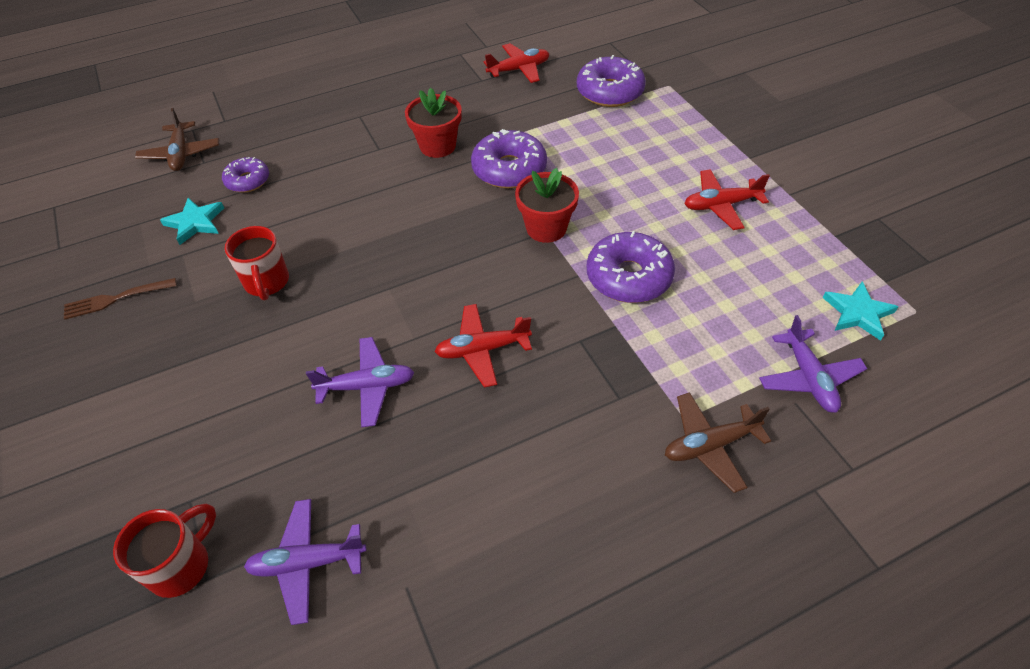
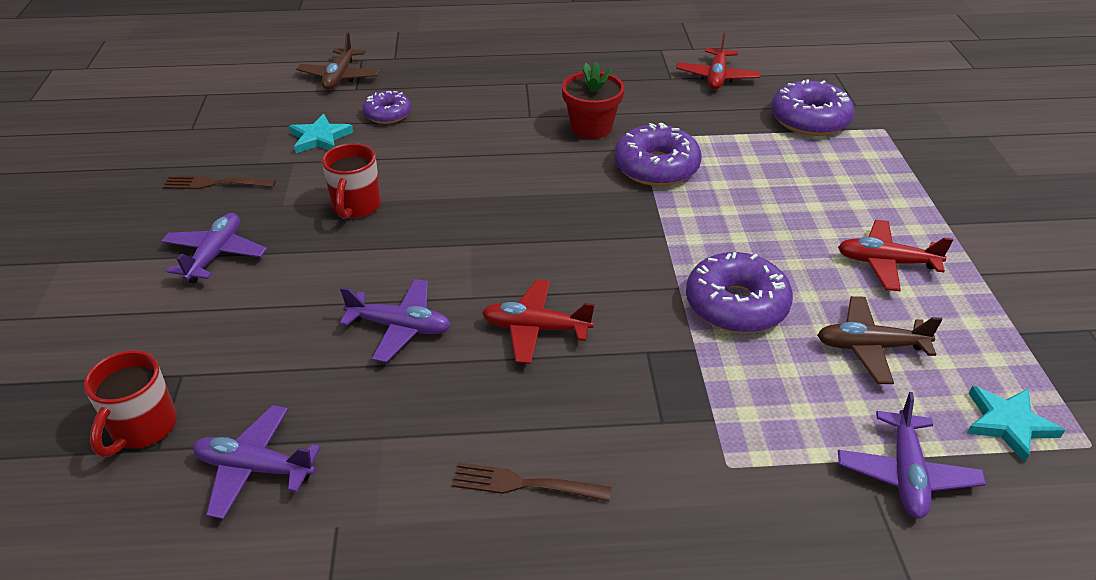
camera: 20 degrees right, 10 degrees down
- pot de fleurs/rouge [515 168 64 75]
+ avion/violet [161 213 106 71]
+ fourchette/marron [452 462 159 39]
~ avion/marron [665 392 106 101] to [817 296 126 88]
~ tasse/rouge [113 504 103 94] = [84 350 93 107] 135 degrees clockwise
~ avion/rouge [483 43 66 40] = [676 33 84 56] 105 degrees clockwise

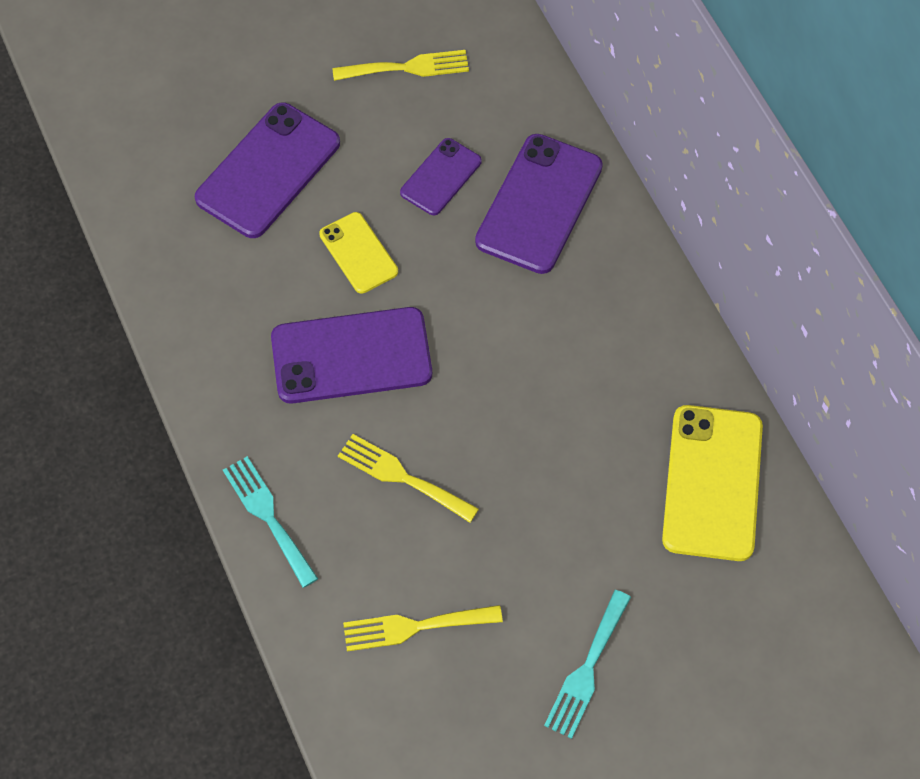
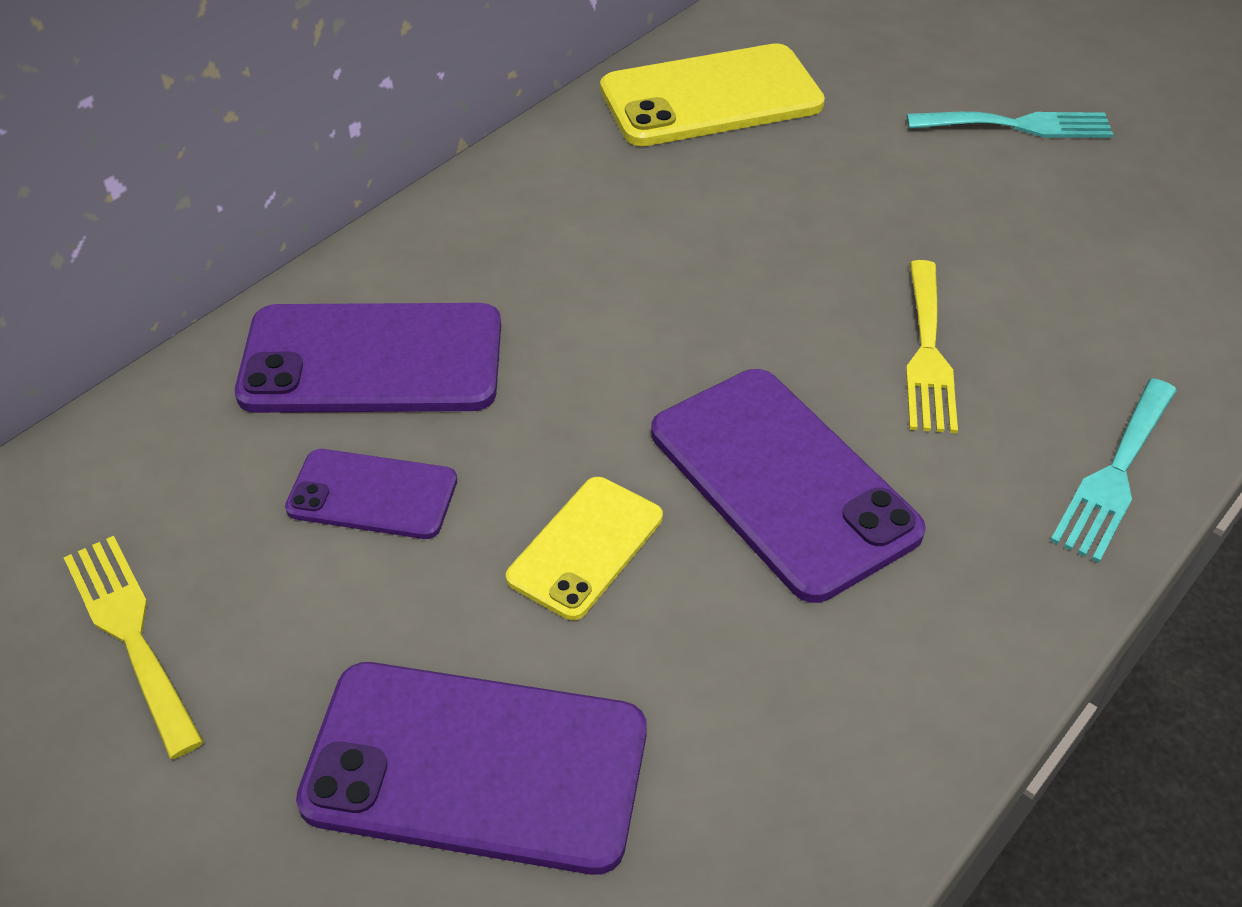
camera: 115 degrees left, 15 degrees down
- fourchette/jaune [343 605 160 47]

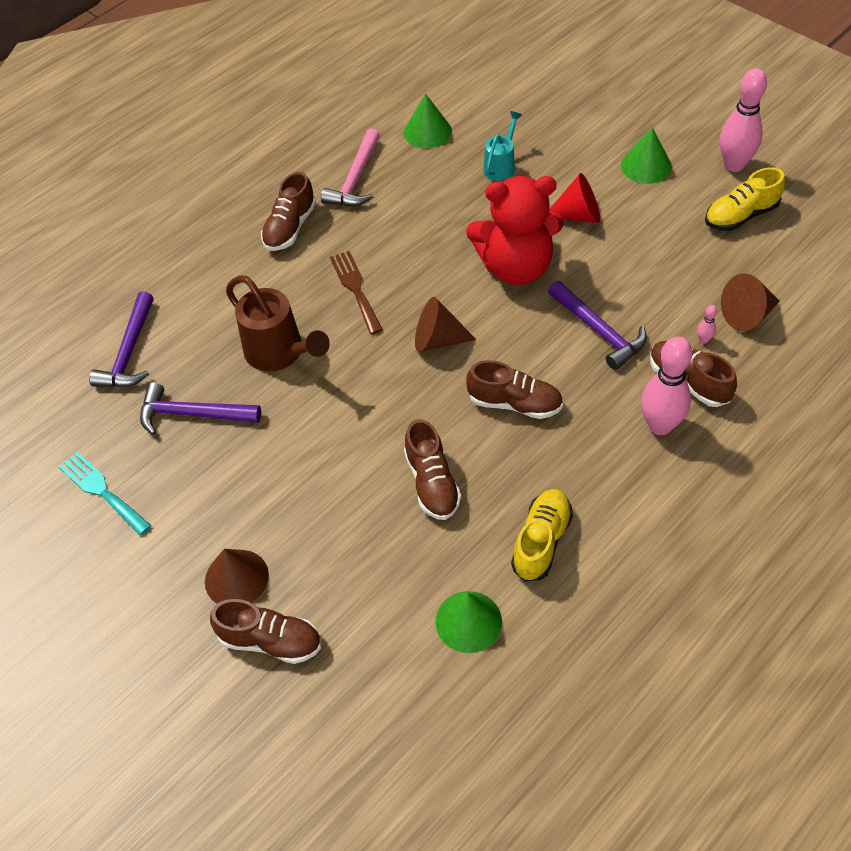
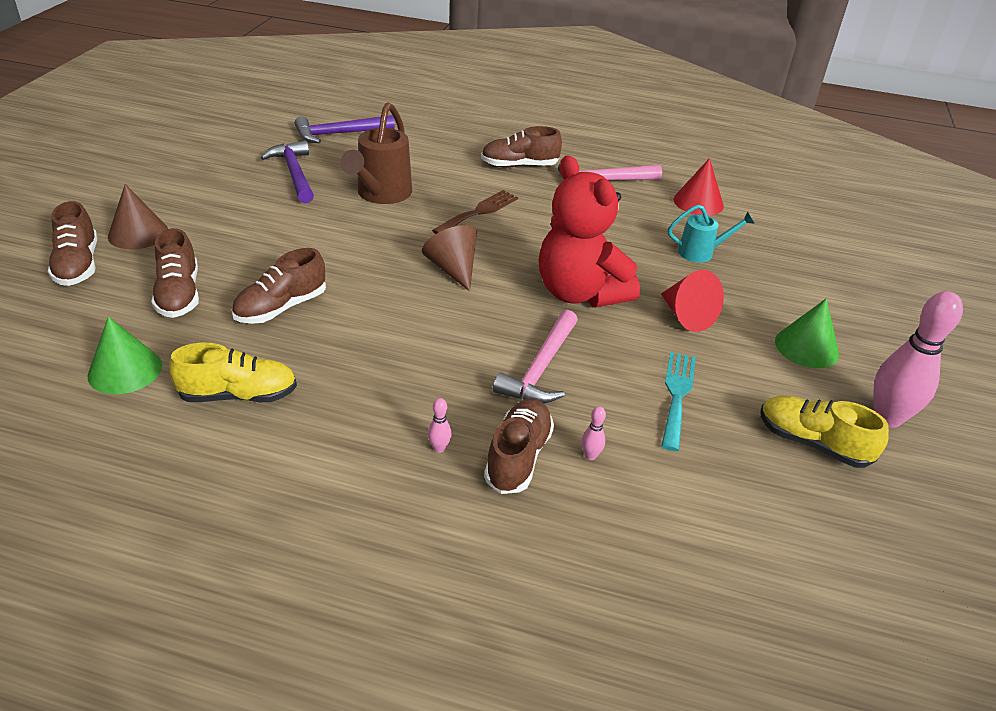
camera: 55 degrees right, 15 degrees down
- cône/marron [721 273 59 58]
~ fourchette/turquoise [58 452 93 83] to [661 352 35 99]
~ chaussure/marron [466 360 97 59] to [152 228 47 90]
~ cône/vert [404 93 48 56] to cône/rouge [673 158 51 58]
~ marteau/violet [548 281 99 89] to marteau/rose [493 310 85 94]
~ quille/rose [641 336 51 99] = [428 398 24 55] x0.40

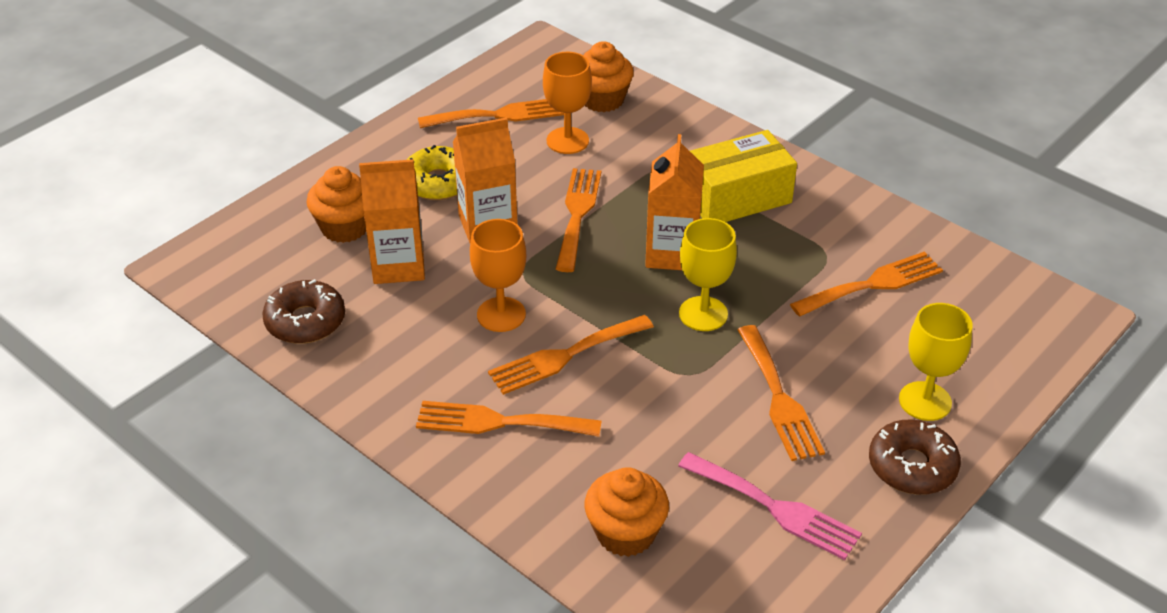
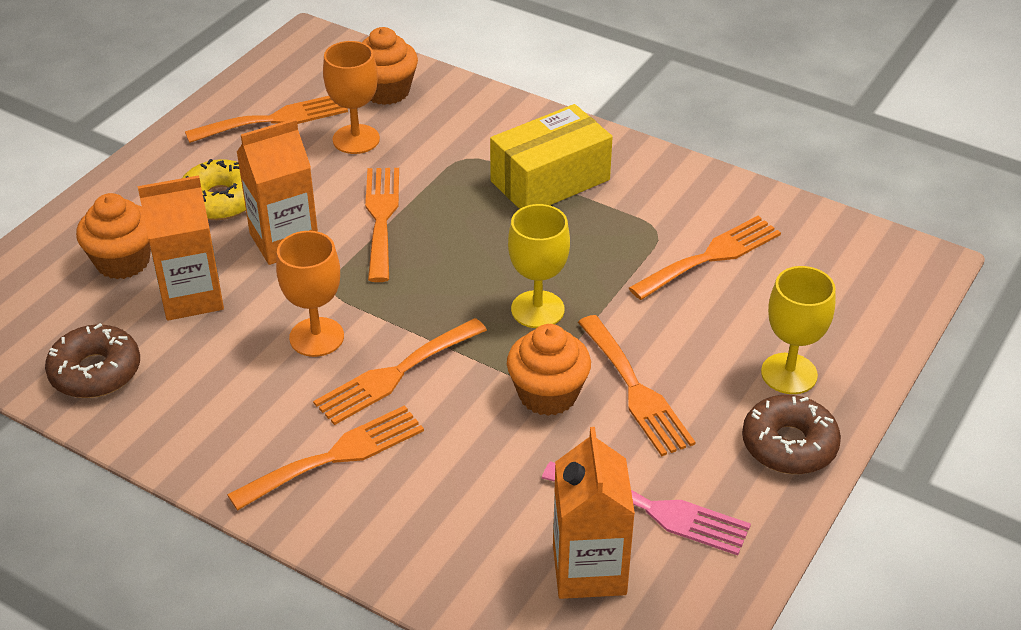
camera: 10 degrees left, 0 degrees up
~ muffin/orange [585 467 84 90] to [507 324 84 92]
~ brique de lait/orange [645 134 59 136] to [553 427 82 172]
~ fourchette/orange [416 401 185 36] = [227 405 197 105] 150 degrees clockwise

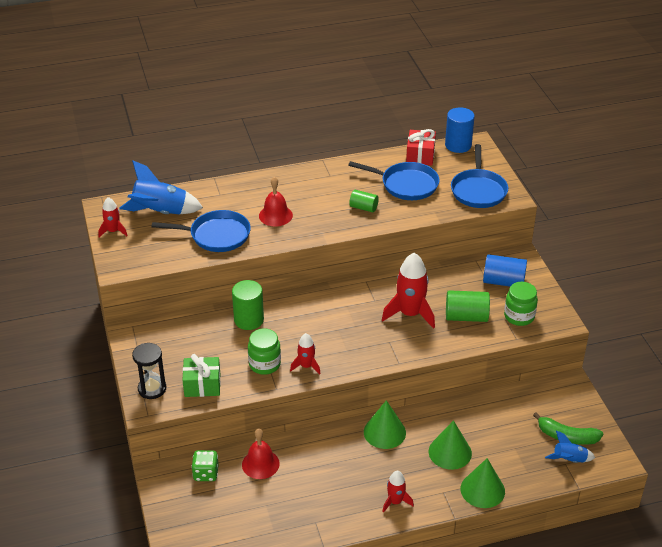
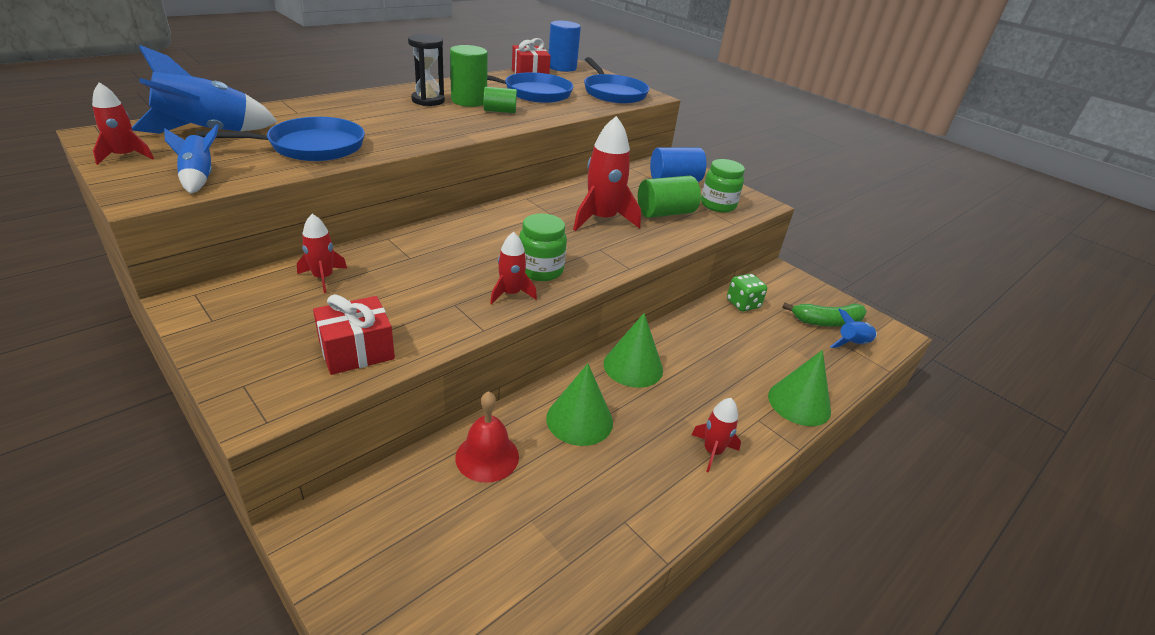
camera: 30 degrees left, 5 degrees down
- cloche/rouge [259 177 34 49]
+ fusée/bleu [164 124 55 70]
+ fusée/rouge [297 214 50 79]
~ sablier/noir [132 343 34 56] to [408 34 37 72]
~ dé/vert [191 450 28 31] to [727 274 40 37]
~ cylindre/vert [232 280 32 50] to [450 45 38 62]
~ bocal/vert [248 328 33 47] to [519 214 48 67]
~ cône/vert [429 420 43 50] to [546 364 67 82]
~ cadeau/vert [182 354 39 43] to cadeau/rouge [313 294 82 81]

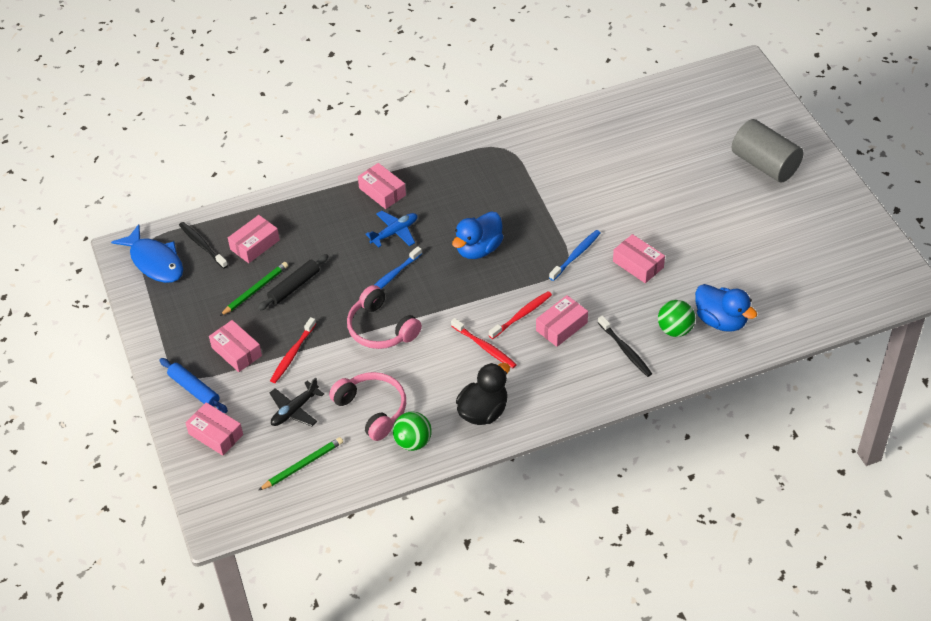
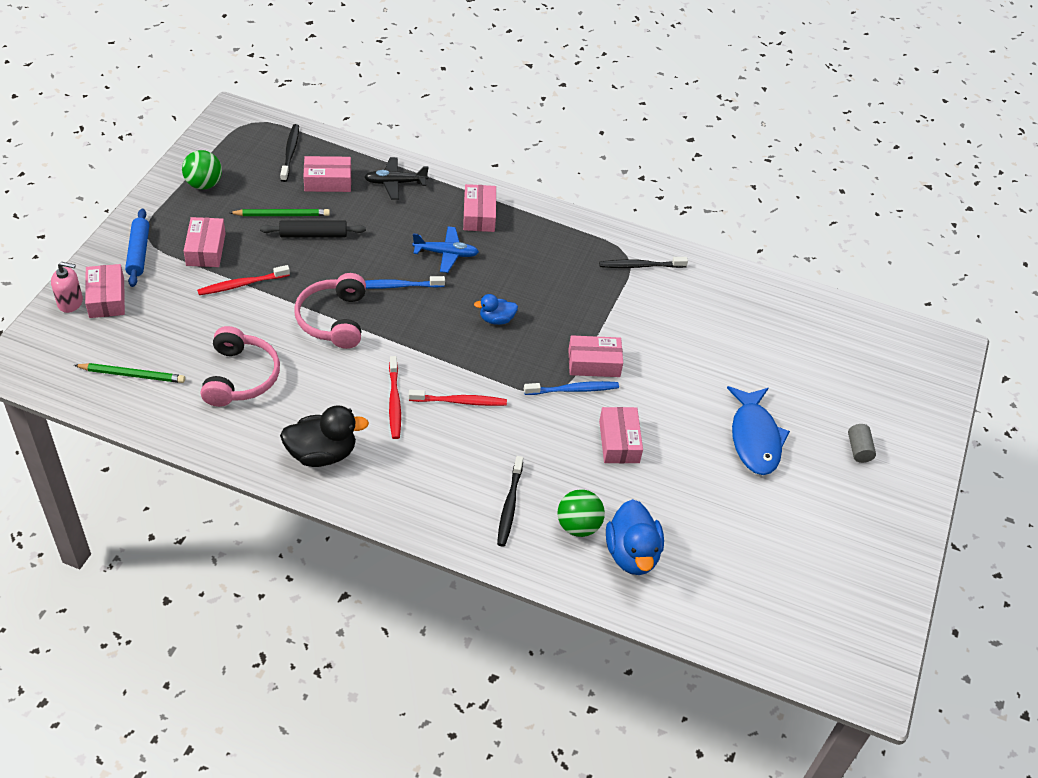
camera: 35 degrees right, 0 degrees up
+ distributeur de savon/rose [51 262 32 51]
+ brosse à dents/noir [599 257 89 11]
~ poisson/bleu [111 224 72 59] to [727 386 63 89]
~ avion/noir [270 377 54 49] to [364 157 65 42]
~ balle/vert [393 411 39 40] to [182 150 40 39]
~ boîte/rose [536 295 52 52] to [568 335 55 42]
~ canard/bleu [452 212 52 47] = [474 294 44 31] x0.57
~ cylindre/gris [732 119 72 64] = [848 424 28 39] x0.43

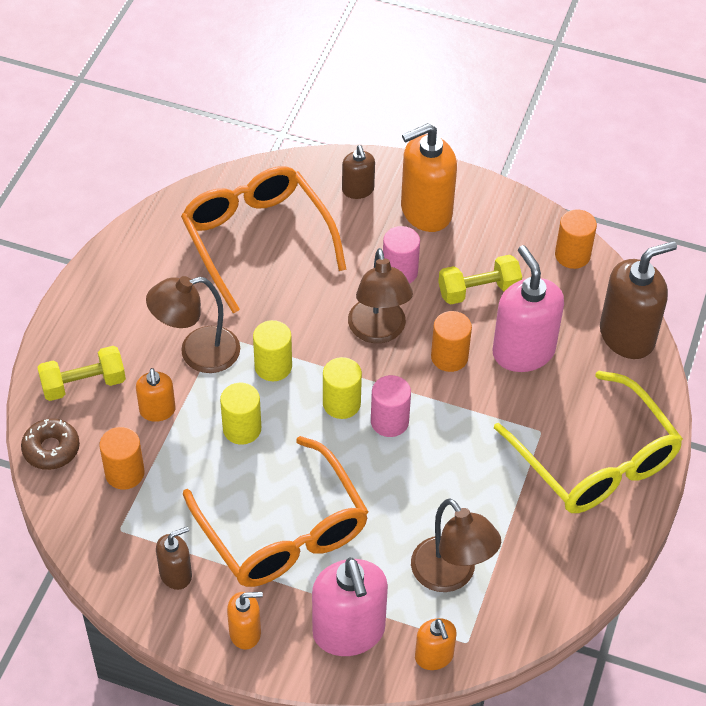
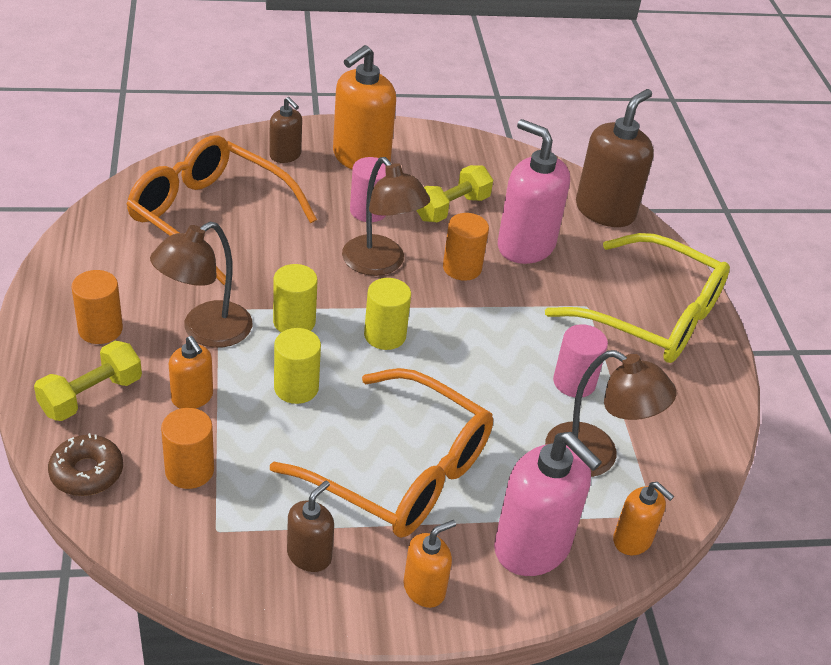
camera: 30 degrees left, 10 degrees down
~ cylindre/rose [371 375 40 62] to [553 324 55 73]
~ cylindre/orange [555 209 42 60] to [71 270 52 74]

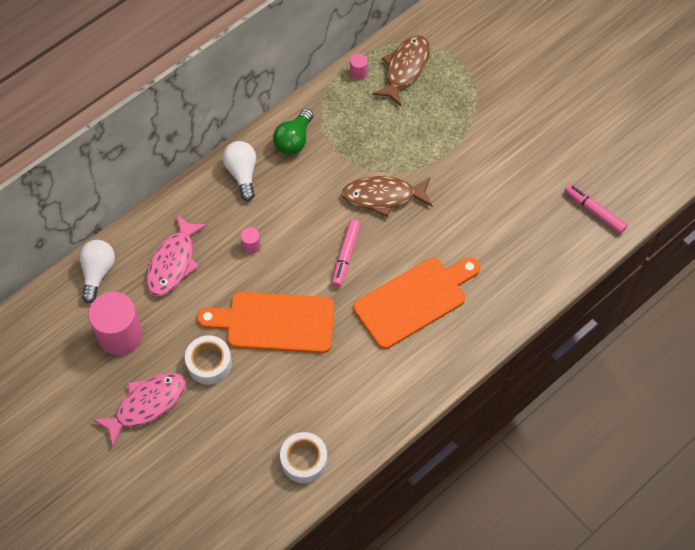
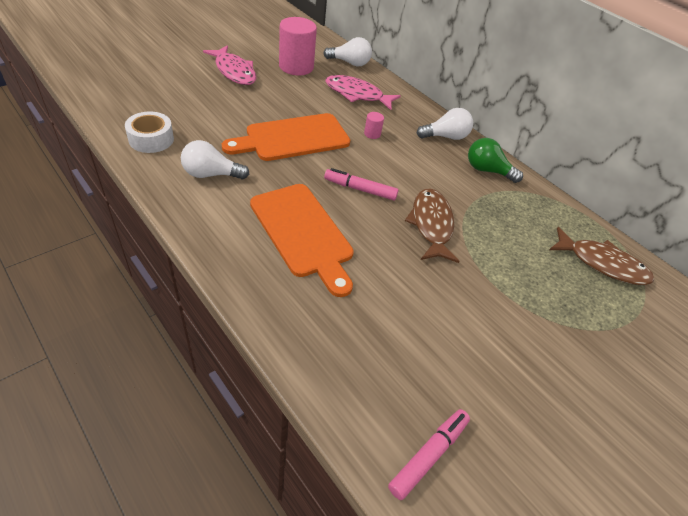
camera: 85 degrees right, 15 degrees down
- ruban adhésif/blanc [185 335 47 50]
- cylindre/rose [350 53 18 27]
+ ampoule/blanc [181 140 68 39]
~ planche à découper/orange [197 292 137 61] = [222 113 128 48] 120 degrees counterclockwise

